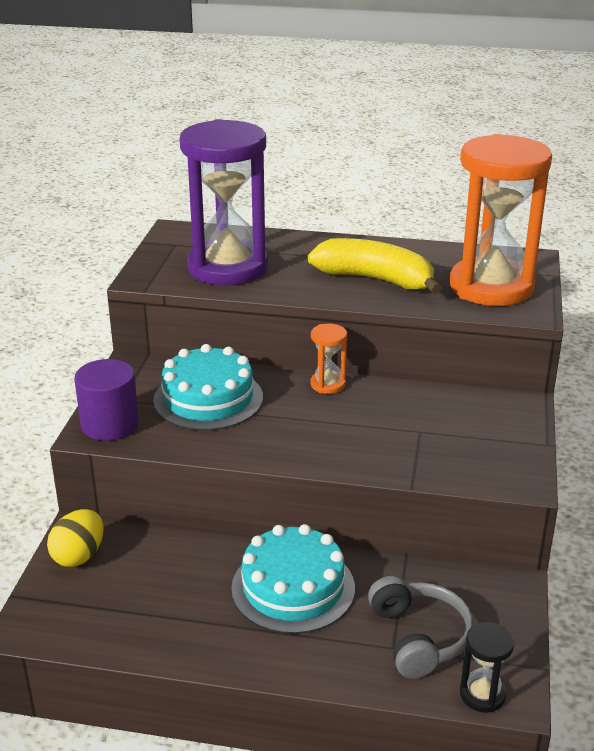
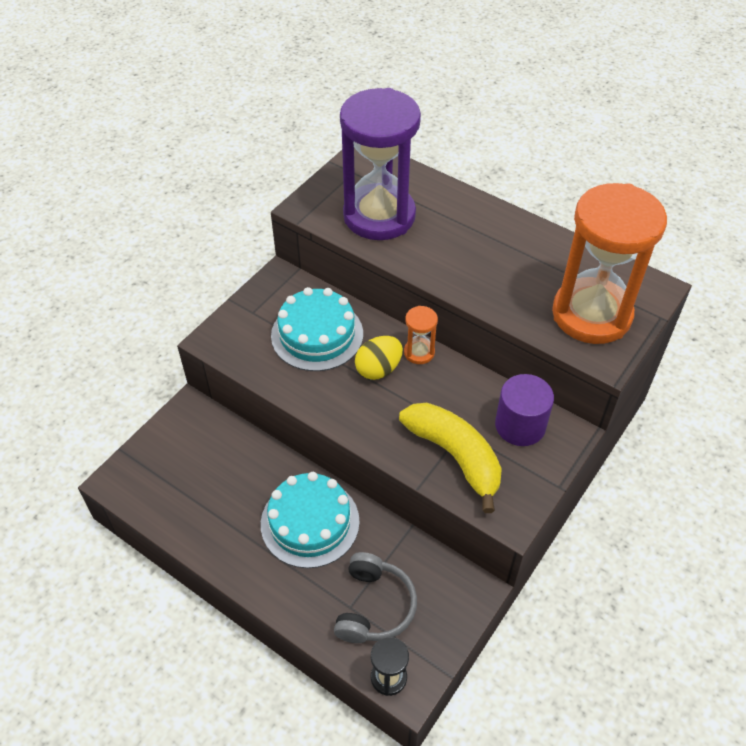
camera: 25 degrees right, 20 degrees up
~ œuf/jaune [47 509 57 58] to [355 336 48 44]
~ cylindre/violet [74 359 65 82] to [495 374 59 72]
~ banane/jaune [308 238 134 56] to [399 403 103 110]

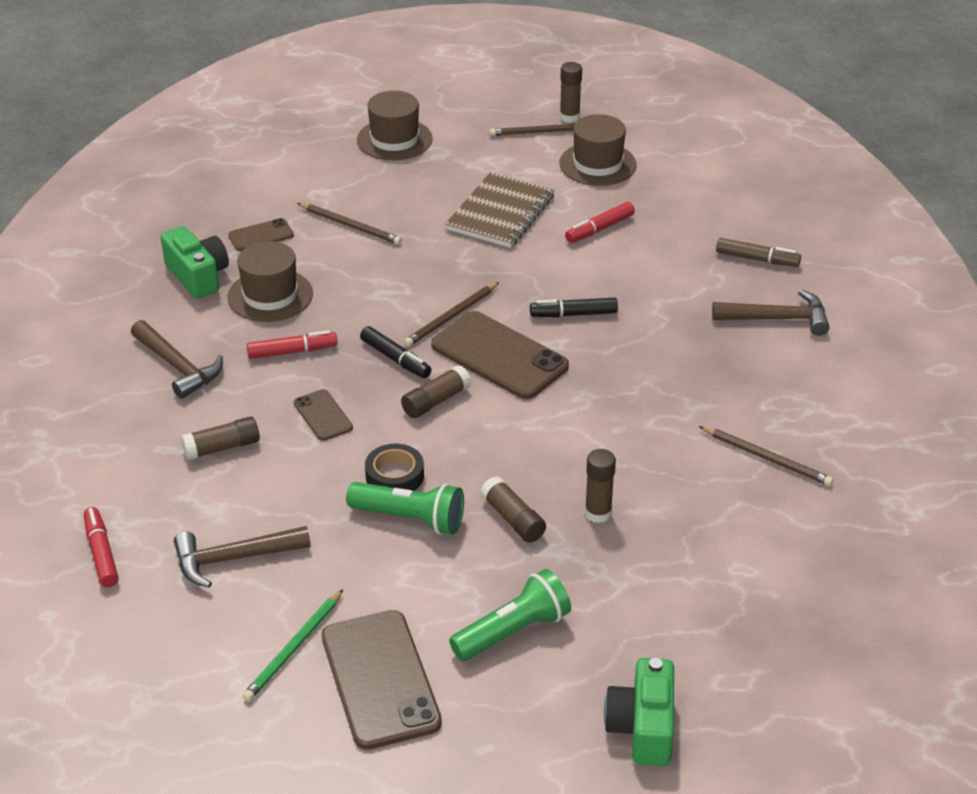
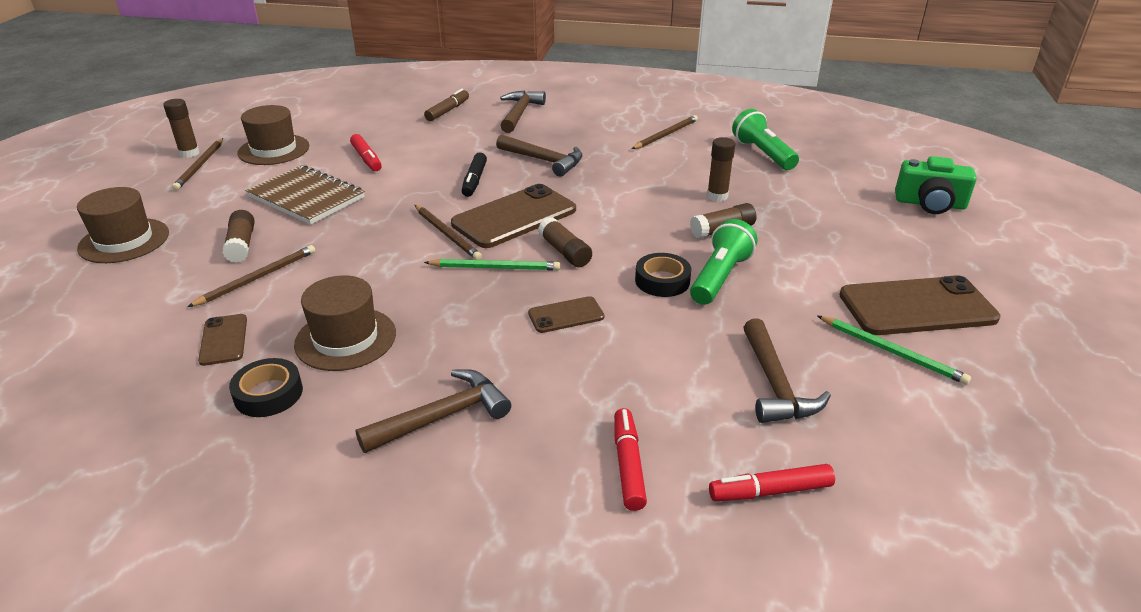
camera: 80 degrees left, 5 degrees down
+ marteau/marron [496 134 87 43]
~ bâton de colle/marron [181 416 79 44] to [222 210 33 53]
~ feutre/rouge [247 330 91 29] to [614 408 33 103]
~ lampe de poche/vert [449 569 122 92] to [732 109 67 61]
~ appareil photo/vert [161 226 68 73] to ruban adhésif/noir [229 358 74 59]
~ feutre/noir [360 326 72 52] to crayon/vert [424 259 136 11]

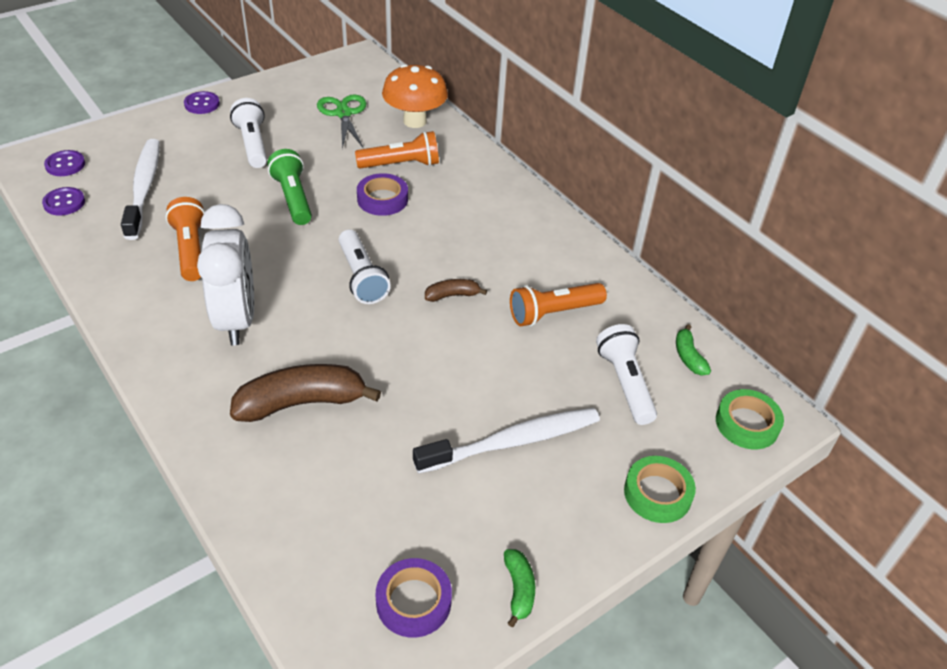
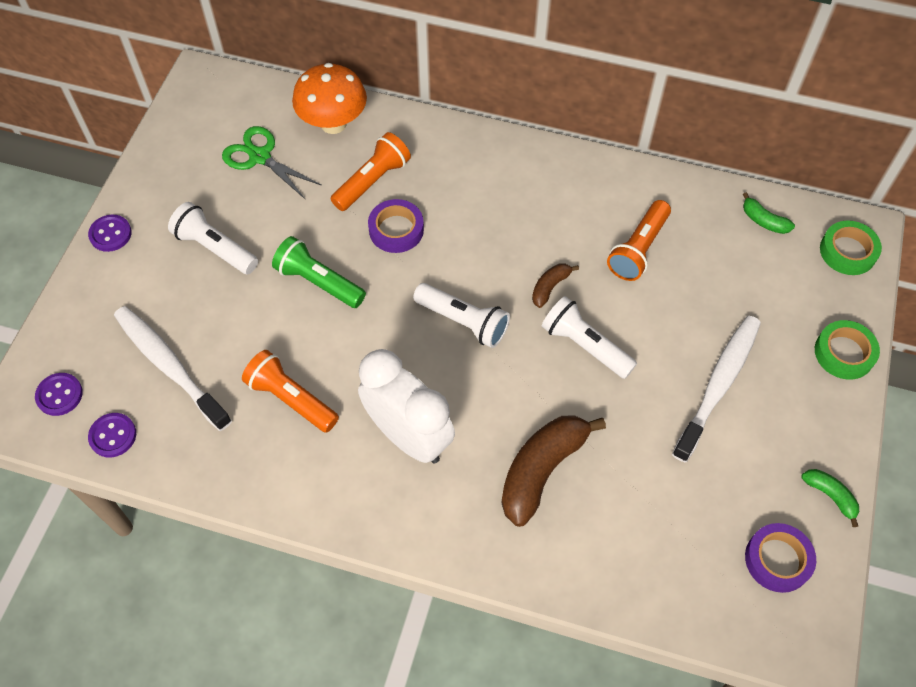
camera: 35 degrees left, 15 degrees up
~ lampe de poche/blanc [596 324 61 101] to [542 296 95 83]

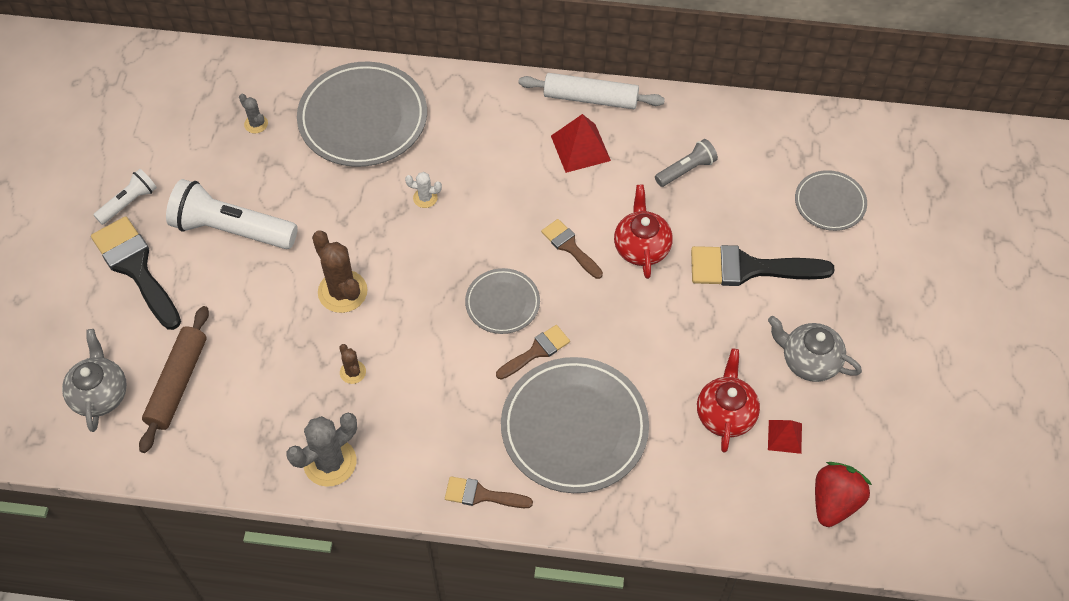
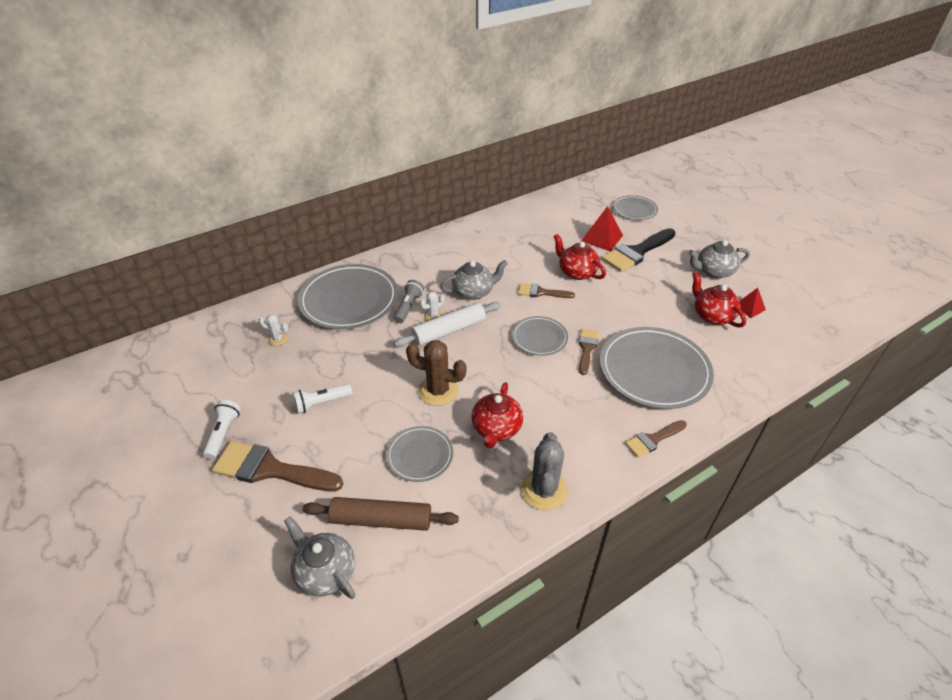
camera: 40 degrees left, 15 degrees down
- fraise/rouge [815 462 57 65]
+ assiette/gris [386 426 67 56]
+ théière/gris [440 260 68 40]
~ rouleau à pâtisserie/blanc [518 73 147 36] to [394 302 107 45]
~ pyramide/rouge [551 114 60 59] to [581 206 42 45]
~ lampe de poche/gris [655 139 63 48] to [394 280 30 43]
~ cactus/marron [339 344 27 40] to théière/rouge [472 382 51 66]
~ pinceau/noir [91 216 90 114] to pinceau/marron [212 441 131 50]
~ cactus/gris [239 94 29 40] to cactus/blanc [259 314 29 32]
~ rouleau à pâtisserie/marron [139 306 70 147] = [302 497 157 34] 60 degrees counterclockwise
~ lampe de poche/blanc [166 179 132 70] = [293 384 59 30] x0.53

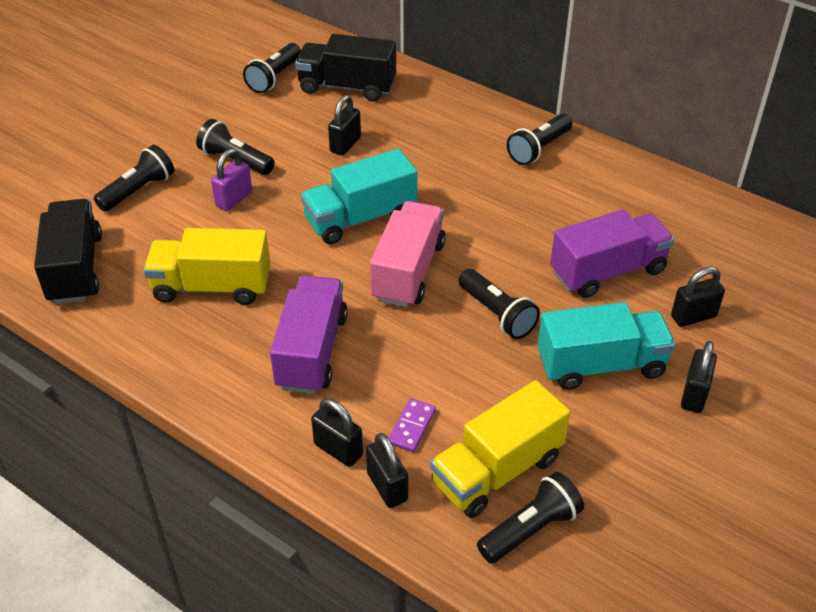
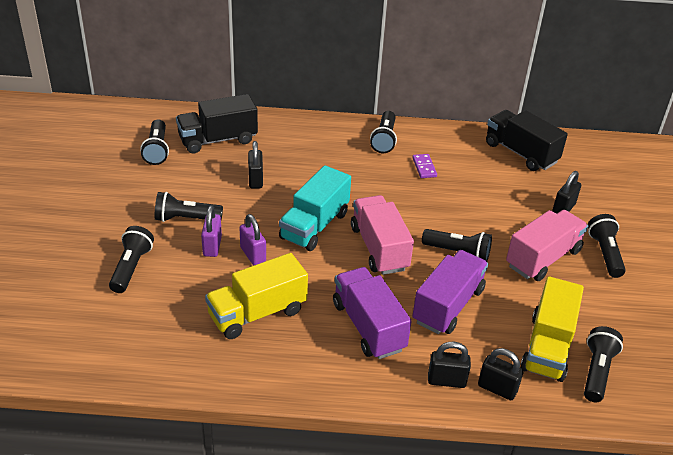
camera: 35 degrees left, 5 degrees down
+ cadenas/violet [240 214 26 51]
~ camion/noir [34 199 68 105] to [486 110 82 61]
~ domino/violet [389 398 47 54] to [412 154 25 24]
~ camion/violet [550 209 124 89] to [412 250 76 84]
~ cadenas/noir [681 341 36 72] to lampe de poche/noir [588 214 38 64]
~ camion/turquoise [538 302 138 88] to camion/rose [506 210 82 71]

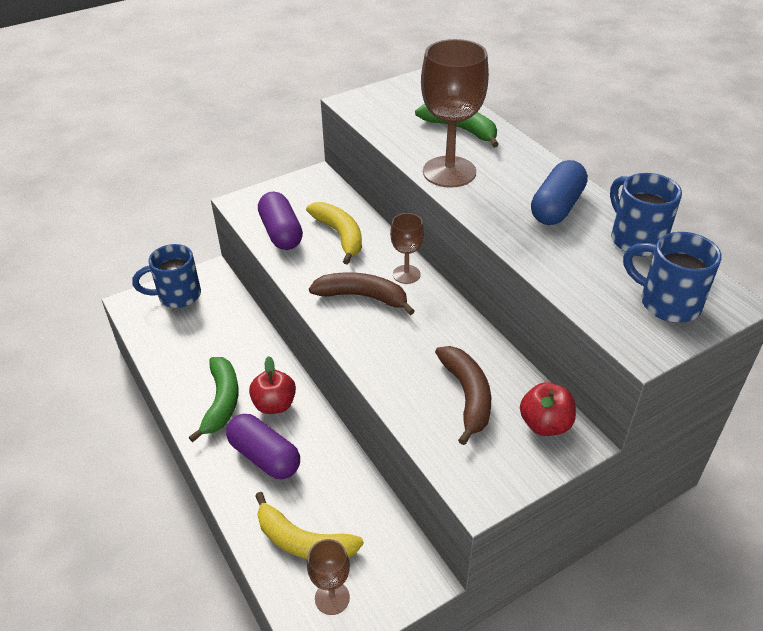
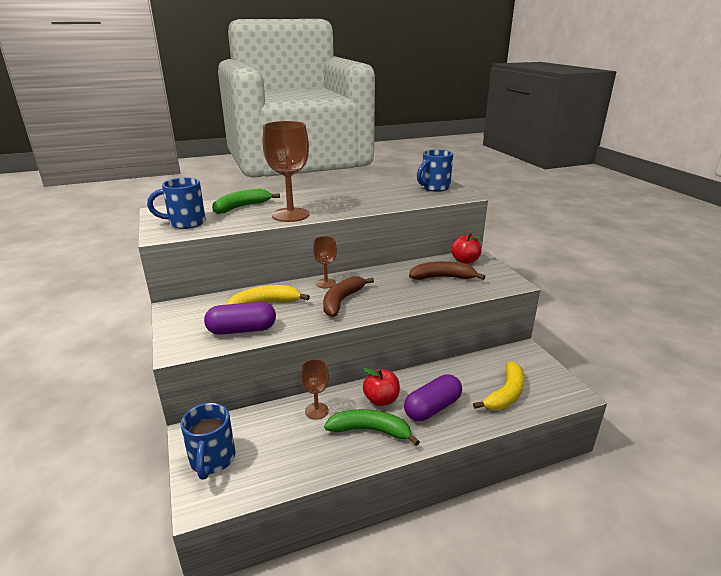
camera: 80 degrees left, 15 degrees down
- gélule/bleu [531 160 57 65]
~ verre à pied/marron [307 539 43 76] to [301 359 28 61]
~ tasse/bleu [610 173 72 83] to [147 178 59 51]

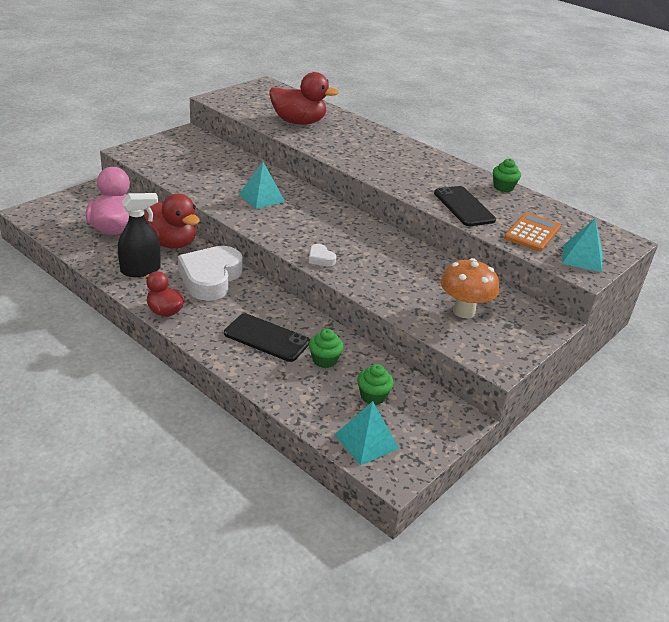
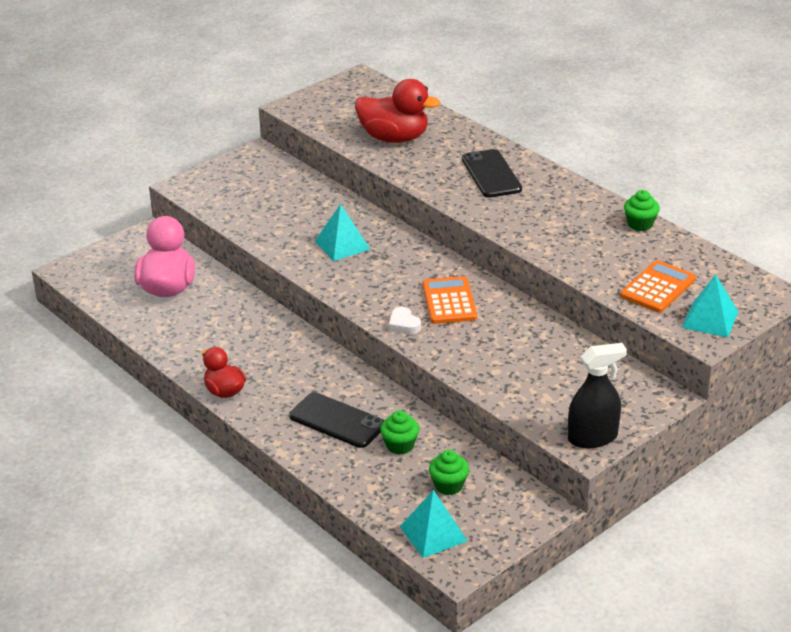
camera: 10 degrees right, 0 degrees up
- canard/rouge [144 194 56 54]
- cœur/blanc [178 246 65 55]
- champignon/orange [441 258 58 61]
+ calculatrice/orange [422 276 55 48]
~ vaporisateur/noir [118 193 43 84] to [568 343 59 105]
~ téléphone/noir [434 186 62 40] to [462 149 60 49]

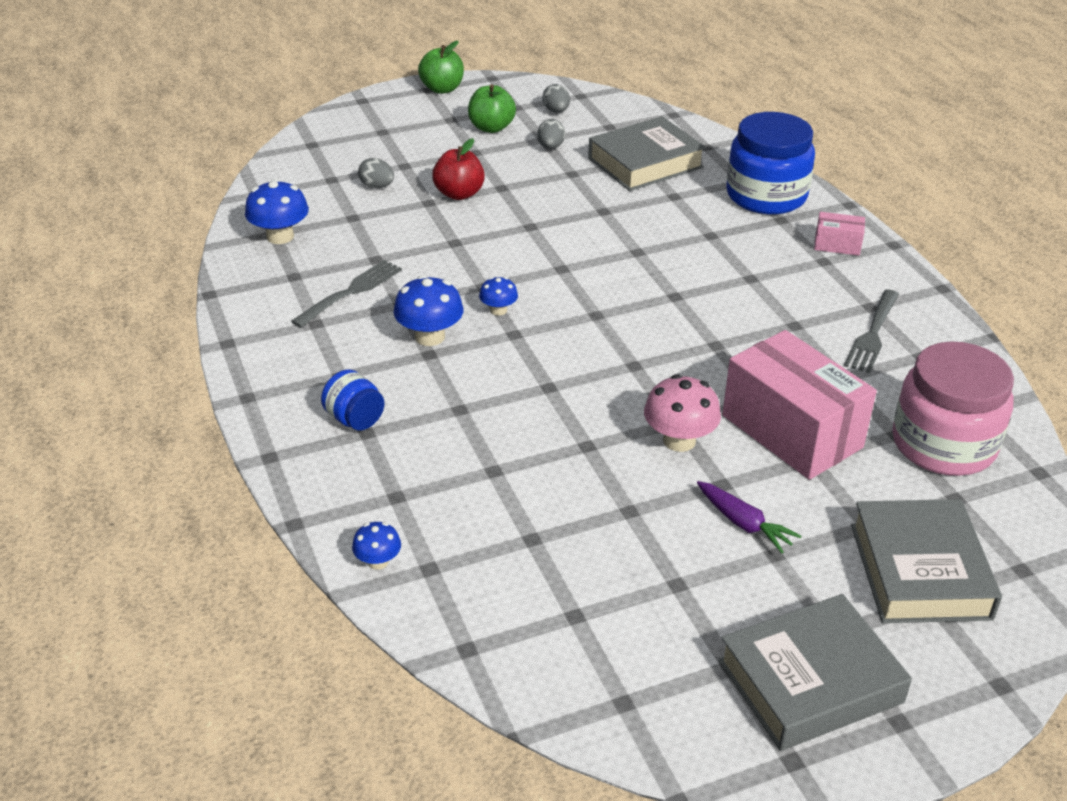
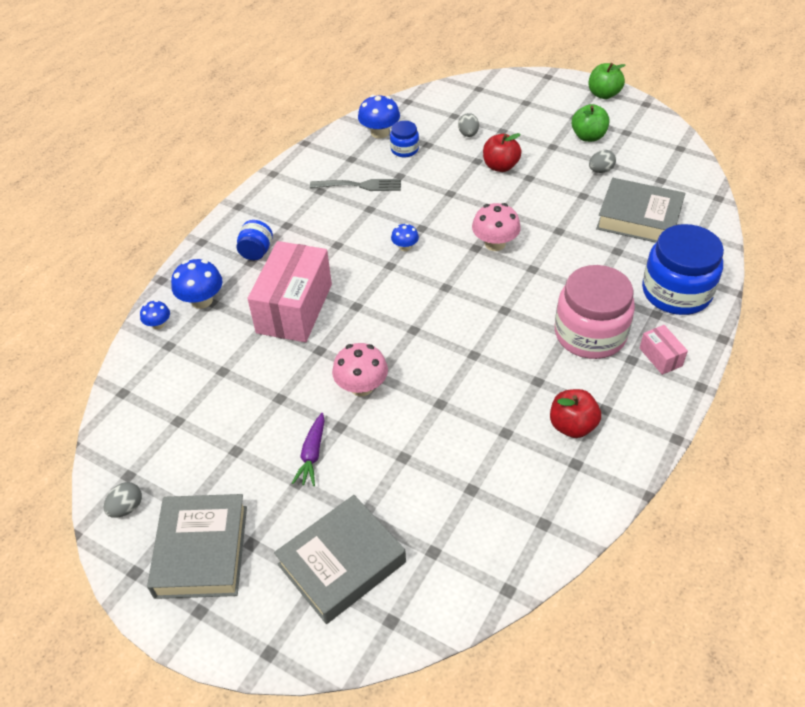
camera: 55 degrees right, 10 degrees up
+ bocal/bleu [390 121 29 36]
+ champignon/rose [472 203 49 48]
~ champignon/bleu [394 275 70 71] to [171 259 52 50]
~ œuf/gris [542 84 28 29] to [104 482 38 36]
~ boîte/rose [722 330 155 150] to [248 241 84 101]
~ bocal/rose [892 342 122 134] to [555 265 80 94]
~ fourchette/gris [844 289 55 84] to pomme/rouge [550 389 51 49]
~ livre/gris [718 594 194 157] = [147 494 100 105] 60 degrees clockwise

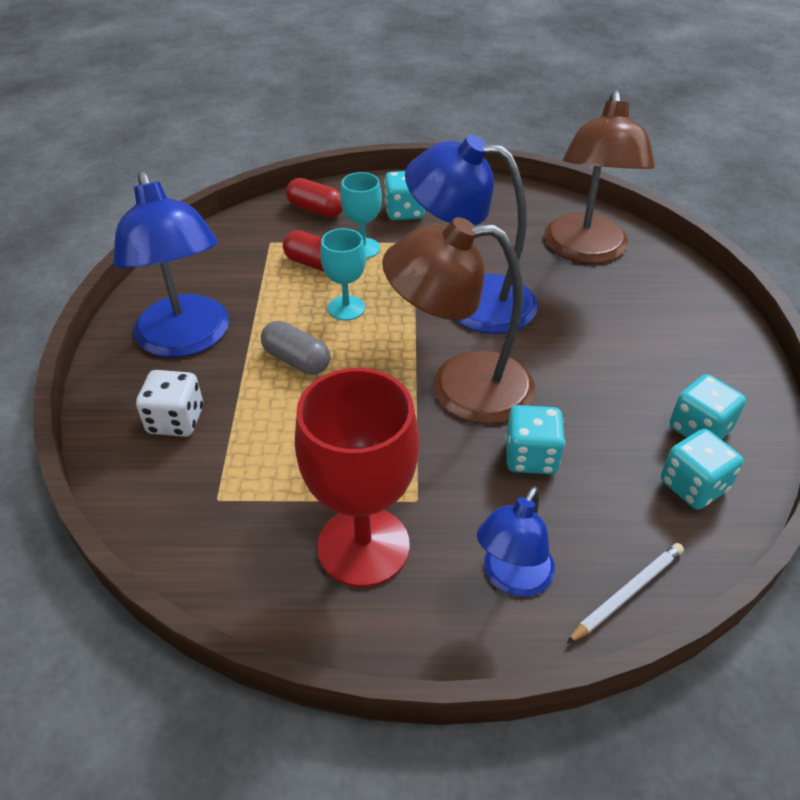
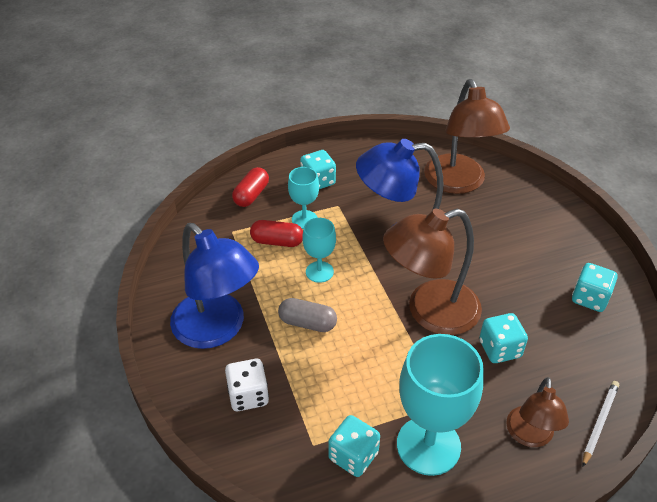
camera: 20 degrees left, 0 degrees up
~ dé/turquoise [661 429 82 81] to [328 415 52 62]
~ verre à pied/rouge [295 368 124 219] to verre à pied/turquoise [397 334 87 142]
~ lampe/bleu [477 486 78 111] to lampe/marron [506 377 63 70]
~ gélule/rouge [286 178 57 40] = [232 167 37 40] 75 degrees counterclockwise

